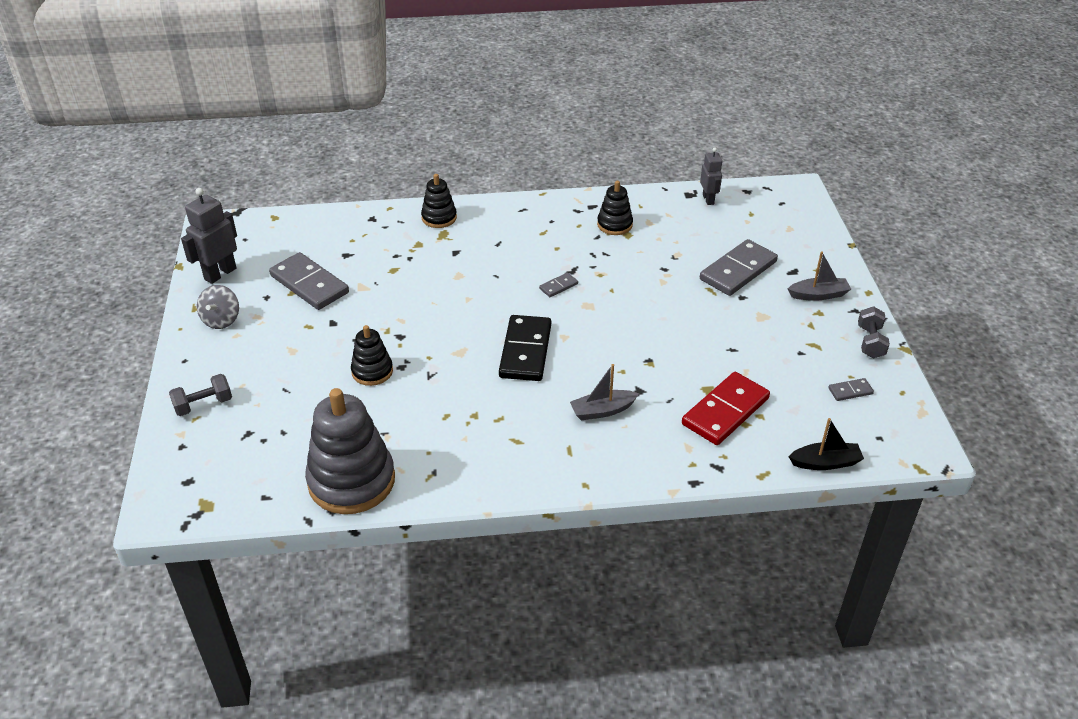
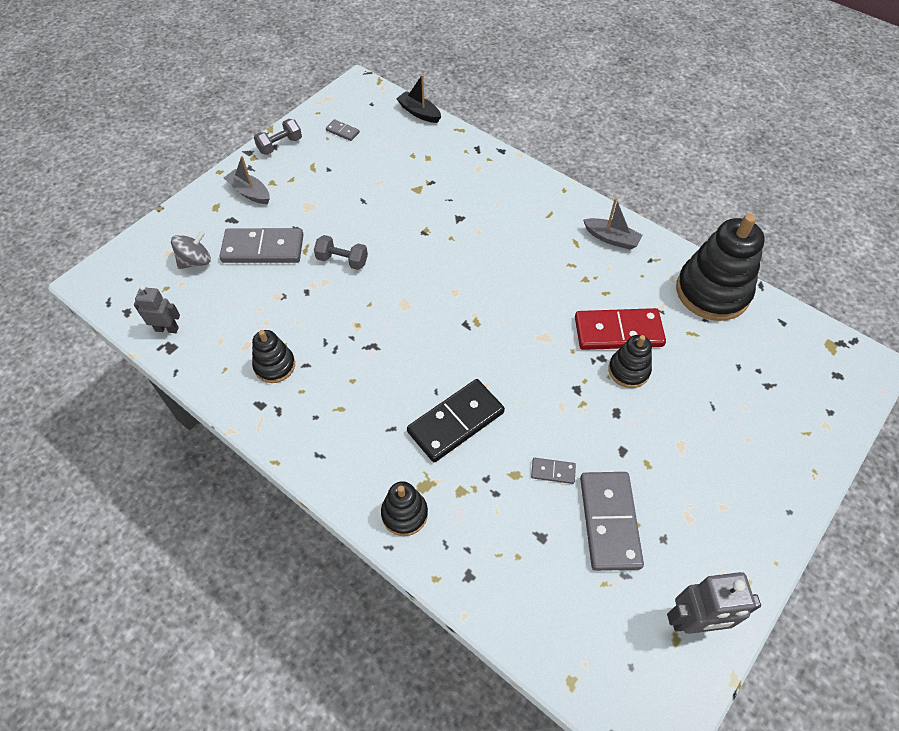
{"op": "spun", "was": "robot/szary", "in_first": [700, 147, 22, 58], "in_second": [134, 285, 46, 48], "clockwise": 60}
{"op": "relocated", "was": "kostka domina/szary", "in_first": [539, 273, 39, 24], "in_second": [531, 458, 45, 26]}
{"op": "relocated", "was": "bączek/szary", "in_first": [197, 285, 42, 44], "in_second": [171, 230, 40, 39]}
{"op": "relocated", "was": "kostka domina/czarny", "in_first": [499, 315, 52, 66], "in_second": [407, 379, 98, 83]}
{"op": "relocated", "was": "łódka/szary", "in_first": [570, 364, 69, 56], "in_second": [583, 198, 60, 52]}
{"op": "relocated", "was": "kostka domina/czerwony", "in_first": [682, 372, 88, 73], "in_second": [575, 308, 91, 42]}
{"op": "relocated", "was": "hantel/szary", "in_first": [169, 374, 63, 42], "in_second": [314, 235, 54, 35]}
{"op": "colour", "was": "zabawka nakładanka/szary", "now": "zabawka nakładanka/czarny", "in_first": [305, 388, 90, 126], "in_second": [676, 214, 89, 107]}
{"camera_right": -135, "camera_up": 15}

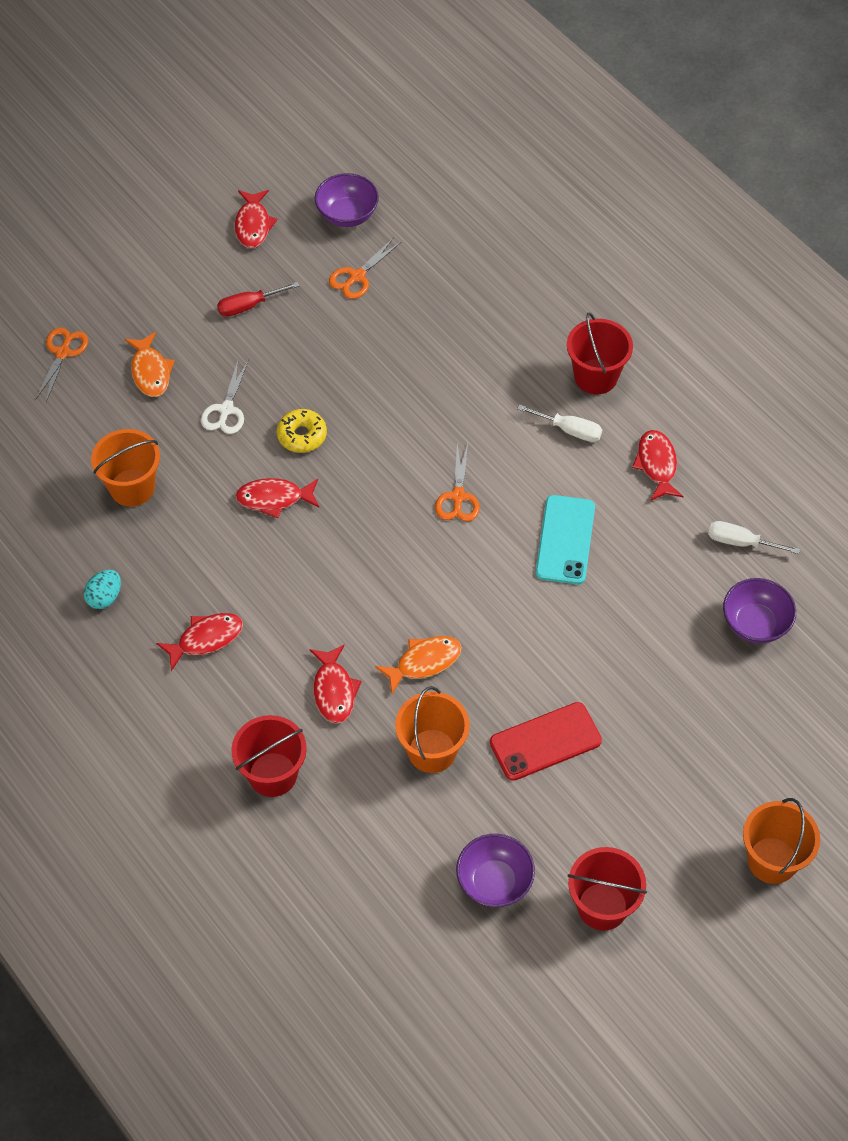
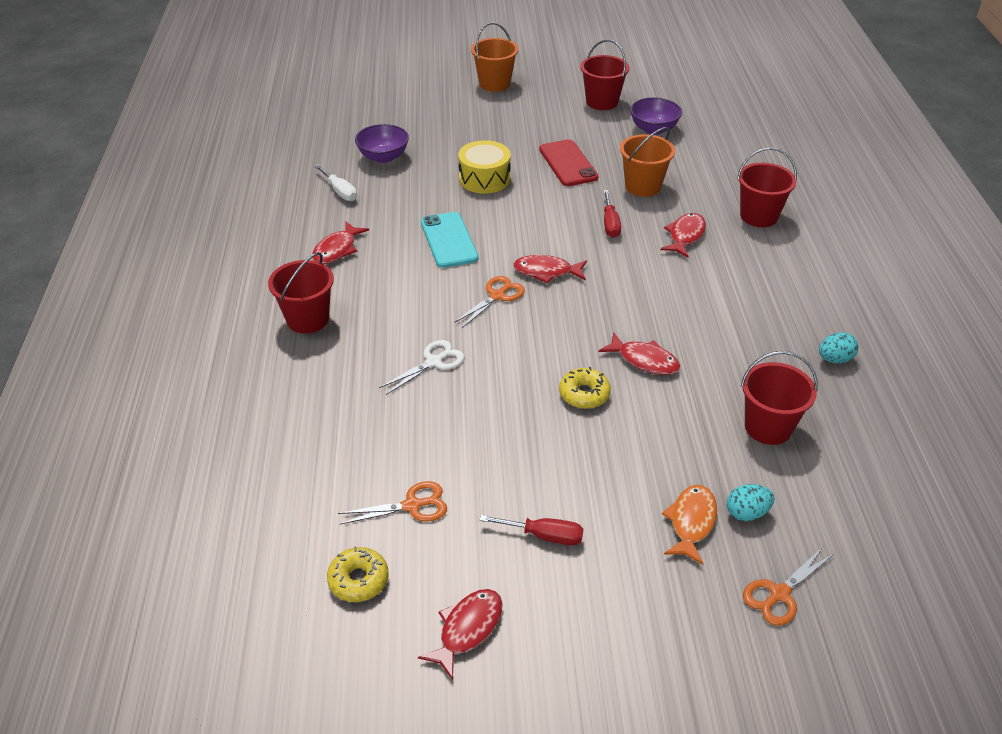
{"op": "exchanged", "was": "miska/fioletowy", "now": "donut/żółty", "in_first": [315, 173, 64, 54], "in_second": [327, 547, 62, 55]}
{"op": "relocated", "was": "nożyczki/biały", "in_first": [201, 358, 48, 76], "in_second": [379, 340, 86, 55]}
{"op": "missing", "was": "śrubokręt/biały", "in_first": [517, 404, 85, 38]}
{"op": "colour", "was": "wiadro/pomarańczowy", "now": "wiadro/czerwony", "in_first": [91, 429, 69, 78], "in_second": [741, 351, 77, 94]}
{"op": "spun", "was": "telefon/turkusowy", "in_first": [536, 495, 59, 89], "in_second": [421, 212, 57, 56], "clockwise": -60}
{"op": "relocated", "was": "ryba/czerwony", "in_first": [156, 613, 87, 58], "in_second": [513, 255, 74, 28]}
{"op": "exchanged", "was": "ryba/pomarańczowy", "now": "śrubokręt/czerwony", "in_first": [375, 636, 87, 58], "in_second": [603, 190, 18, 48]}
{"op": "spun", "was": "telefon/czerwony", "in_first": [490, 702, 112, 79], "in_second": [539, 139, 60, 47], "clockwise": 60}
{"op": "appeared", "now": "bęben/żółty", "in_second": [458, 140, 53, 54]}
{"op": "appeared", "now": "jajko/turkusowy", "in_second": [727, 484, 47, 37]}
{"camera_right": -145, "camera_up": -15}

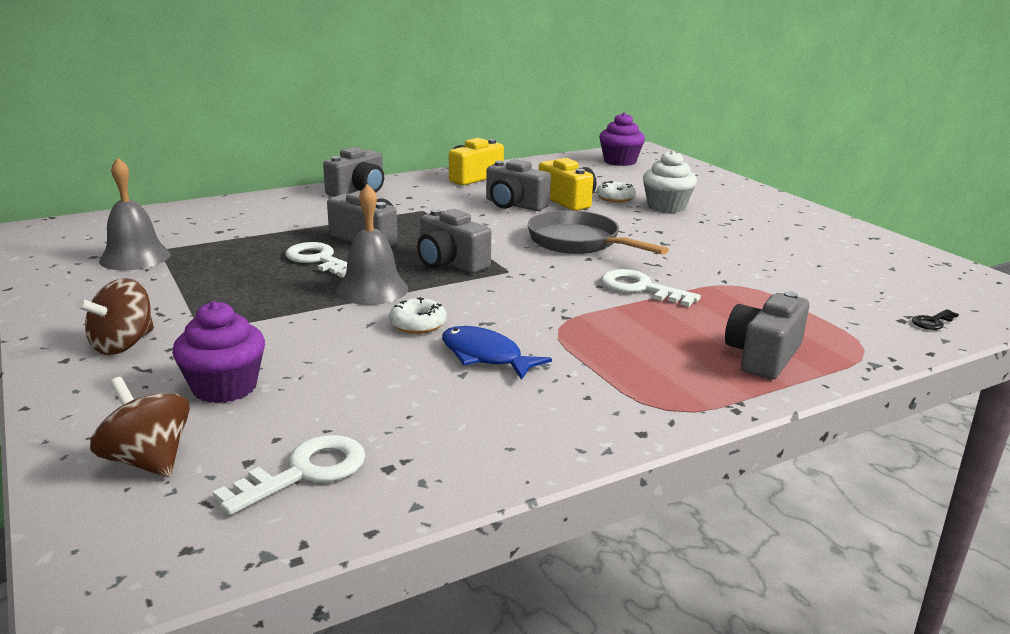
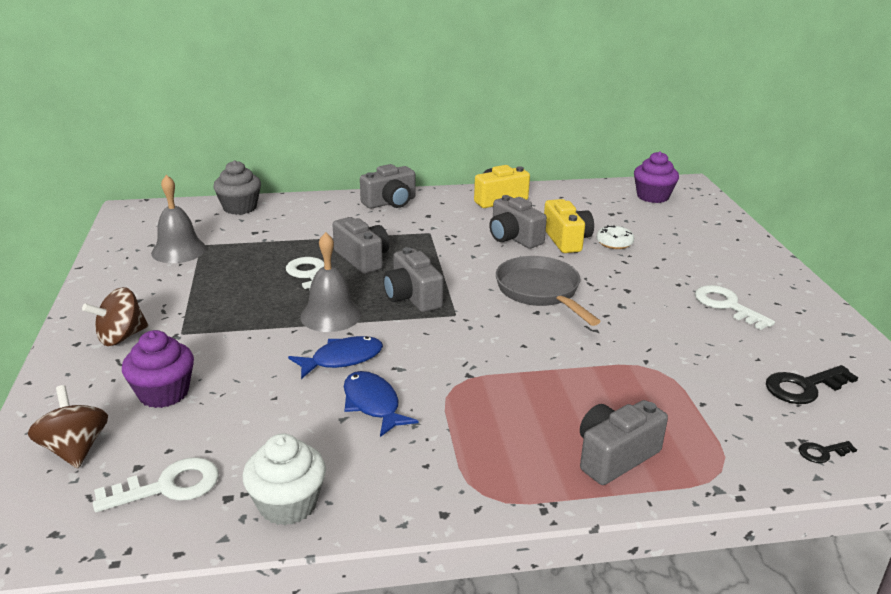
{"op": "relocated", "was": "muffinka/biały", "in_first": [643, 150, 54, 63], "in_second": [243, 434, 83, 91]}
{"op": "relocated", "was": "klucz/biały", "in_first": [601, 269, 100, 38], "in_second": [695, 285, 80, 45]}
{"op": "exchanged", "was": "donut/biały", "now": "ryba/niebieski", "in_first": [389, 297, 57, 37], "in_second": [288, 336, 95, 43]}
{"op": "appeared", "now": "muffinka/szary", "in_second": [213, 160, 48, 55]}
{"op": "appeared", "now": "klucz/czarny", "in_second": [766, 365, 92, 39]}
{"camera_right": 20, "camera_up": 5}

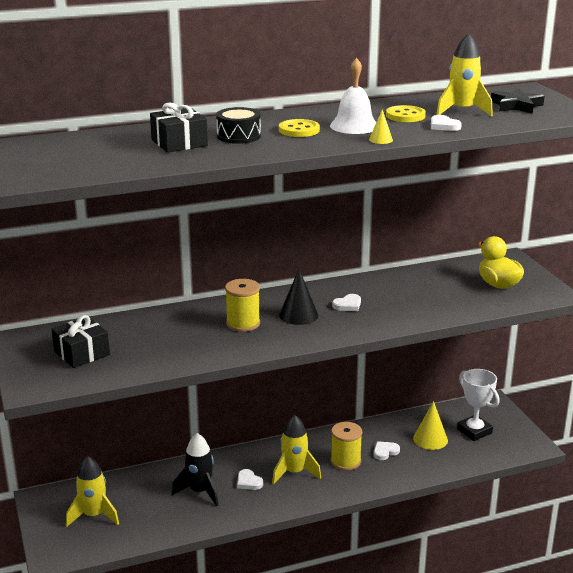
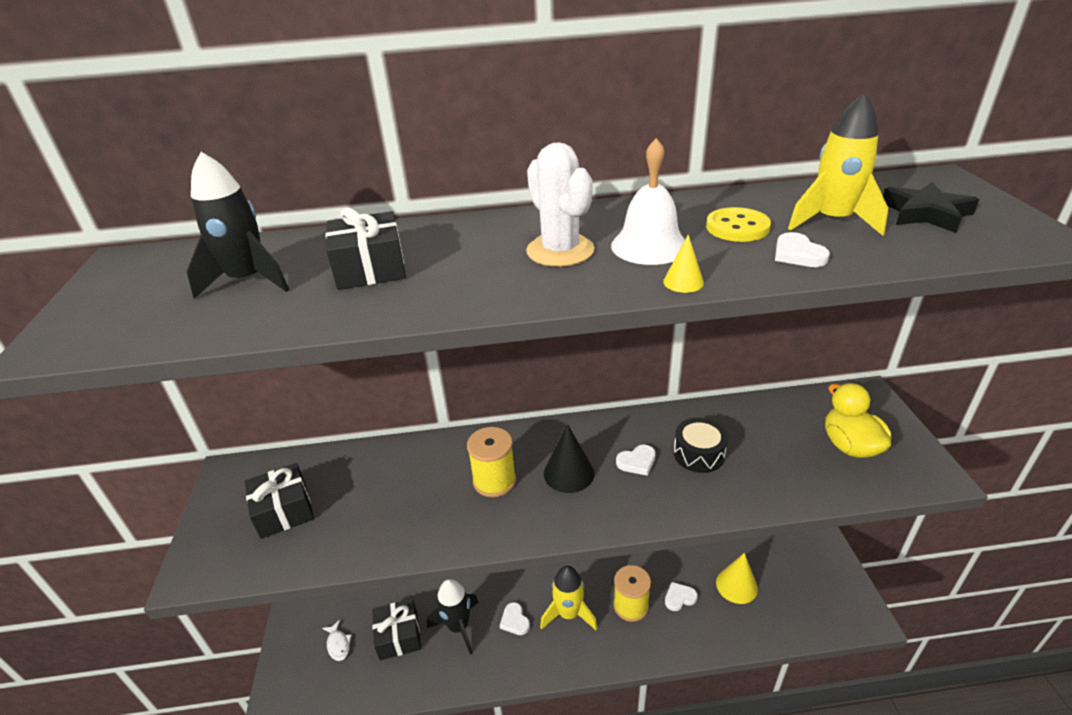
{"op": "relocated", "was": "bęben/czarny", "in_first": [216, 107, 45, 37], "in_second": [673, 418, 55, 55]}
{"op": "exchanged", "was": "guzik/żółty", "now": "kaktus/biały", "in_first": [279, 119, 41, 18], "in_second": [526, 142, 69, 125]}
{"op": "missing", "was": "puchar/biały", "in_first": [457, 369, 42, 72]}
{"op": "exchanged", "was": "rakieta/żółty", "now": "ryba/biały", "in_first": [66, 456, 53, 71], "in_second": [322, 620, 30, 41]}
{"op": "appeared", "now": "rakieta/czarny", "in_second": [186, 152, 103, 147]}
{"op": "appeared", "now": "prezent/czarny", "in_second": [372, 599, 49, 61]}
{"camera_right": 15, "camera_up": 10}

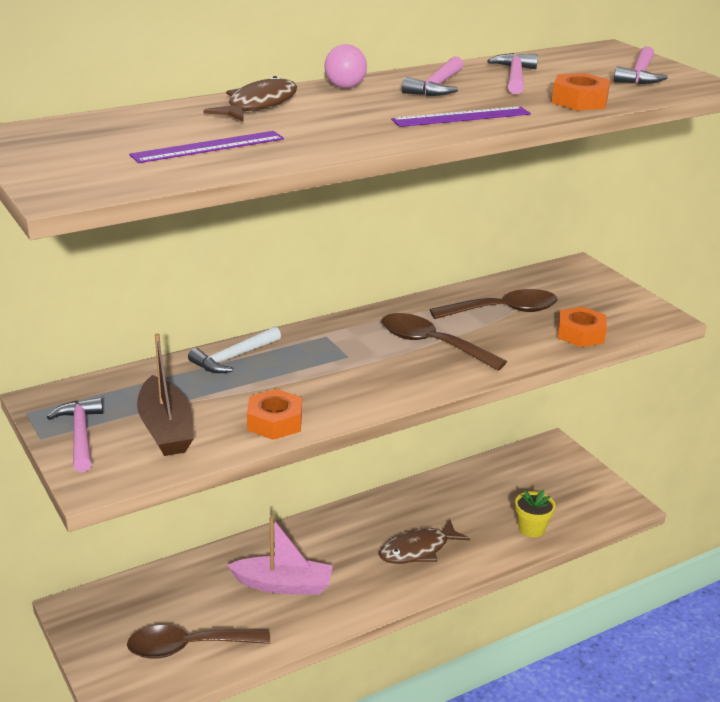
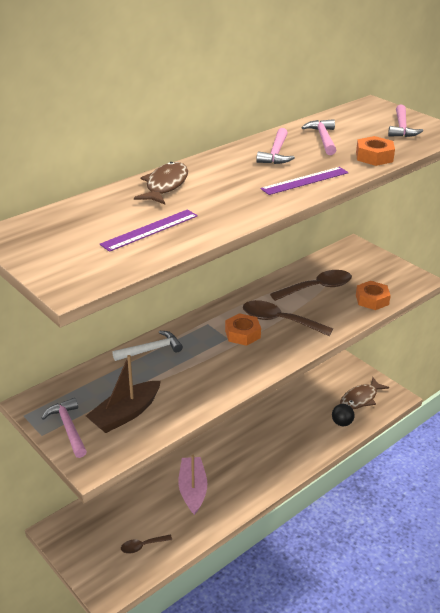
{"op": "missing", "was": "piłka/różowy", "in_first": [324, 44, 43, 44]}
{"op": "spun", "was": "młotek/biały", "in_first": [188, 326, 93, 47], "in_second": [112, 331, 71, 30], "clockwise": -150}
{"op": "spun", "was": "łódka/brązowy", "in_first": [137, 333, 57, 123], "in_second": [86, 355, 75, 78], "clockwise": 75}
{"op": "relocated", "was": "nakrętka/pomarańczowy", "in_first": [247, 389, 55, 51], "in_second": [225, 313, 36, 33]}
{"op": "exchanged", "was": "doniczka/żółty", "now": "piłka/czarny", "in_first": [515, 490, 40, 47], "in_second": [332, 404, 23, 22]}
{"op": "spun", "was": "łódka/różowy", "in_first": [227, 517, 106, 78], "in_second": [178, 455, 29, 60], "clockwise": -90}
{"op": "relocated", "was": "ryba/brązowy", "in_first": [379, 519, 91, 45], "in_second": [340, 377, 49, 32]}
{"op": "size", "was": "łyżka/brązowy", "in_first": [127, 625, 143, 34], "in_second": [121, 534, 51, 20], "ratio": 0.55}
{"camera_right": -10, "camera_up": 5}

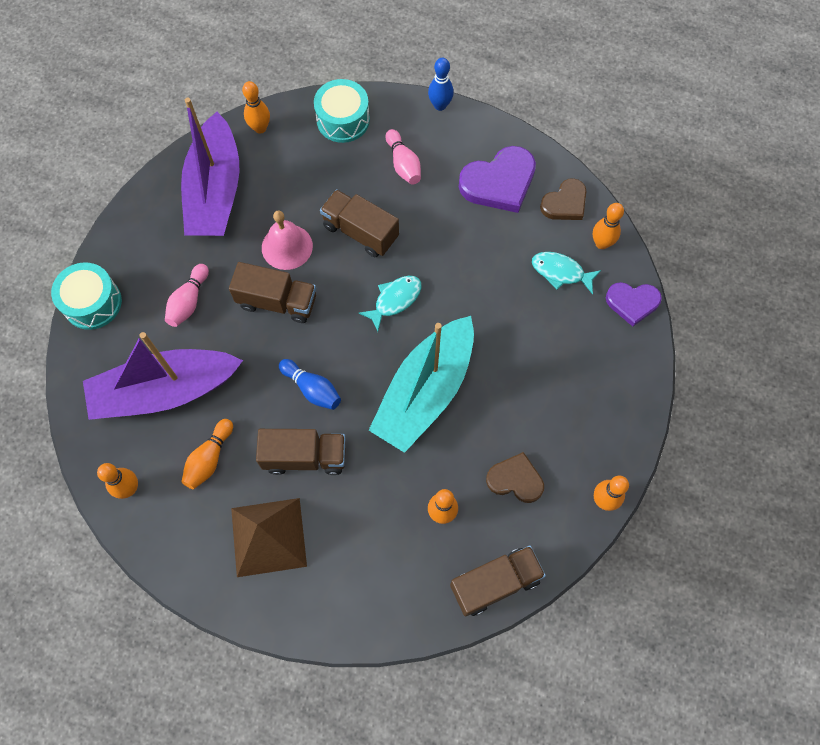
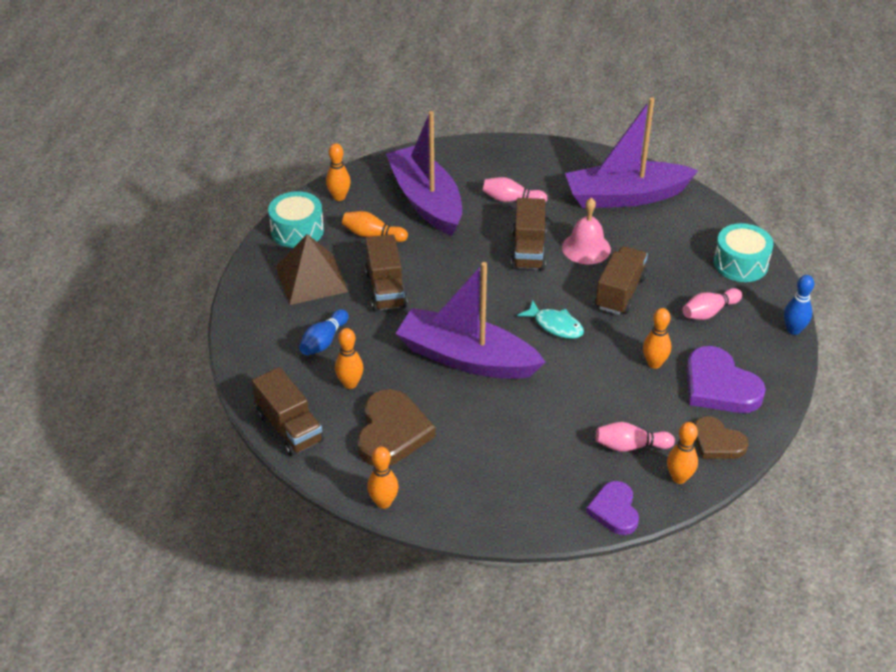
{"op": "relocated", "was": "kręgiel/pomarańczowy", "in_first": [242, 81, 28, 53], "in_second": [643, 308, 28, 61]}
{"op": "exchanged", "was": "ryba/turkusowy", "now": "kręgiel/różowy", "in_first": [532, 252, 69, 42], "in_second": [596, 422, 79, 30]}
{"op": "relocated", "was": "bęben/turkusowy", "in_first": [51, 262, 71, 68], "in_second": [268, 191, 56, 57]}
{"op": "colour", "was": "łódka/turkusowy", "now": "łódka/fioletowy", "in_first": [369, 316, 105, 137], "in_second": [395, 262, 150, 117]}
{"op": "relocated", "was": "kręgiel/niebieski", "in_first": [279, 359, 62, 51], "in_second": [299, 309, 49, 46]}
{"op": "size", "was": "serce/brązowy", "in_first": [486, 452, 58, 51], "in_second": [357, 389, 79, 77], "ratio": 1.59}
{"camera_right": 80, "camera_up": -25}

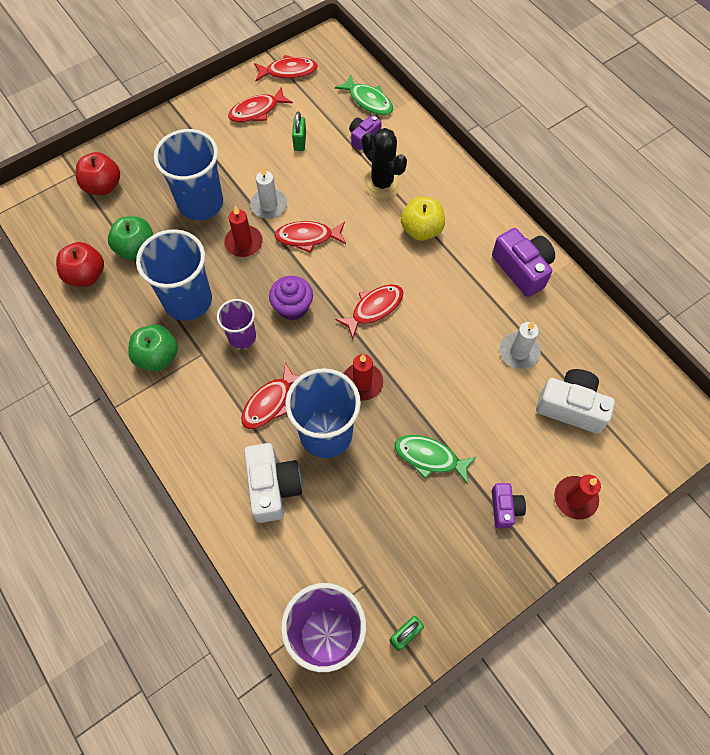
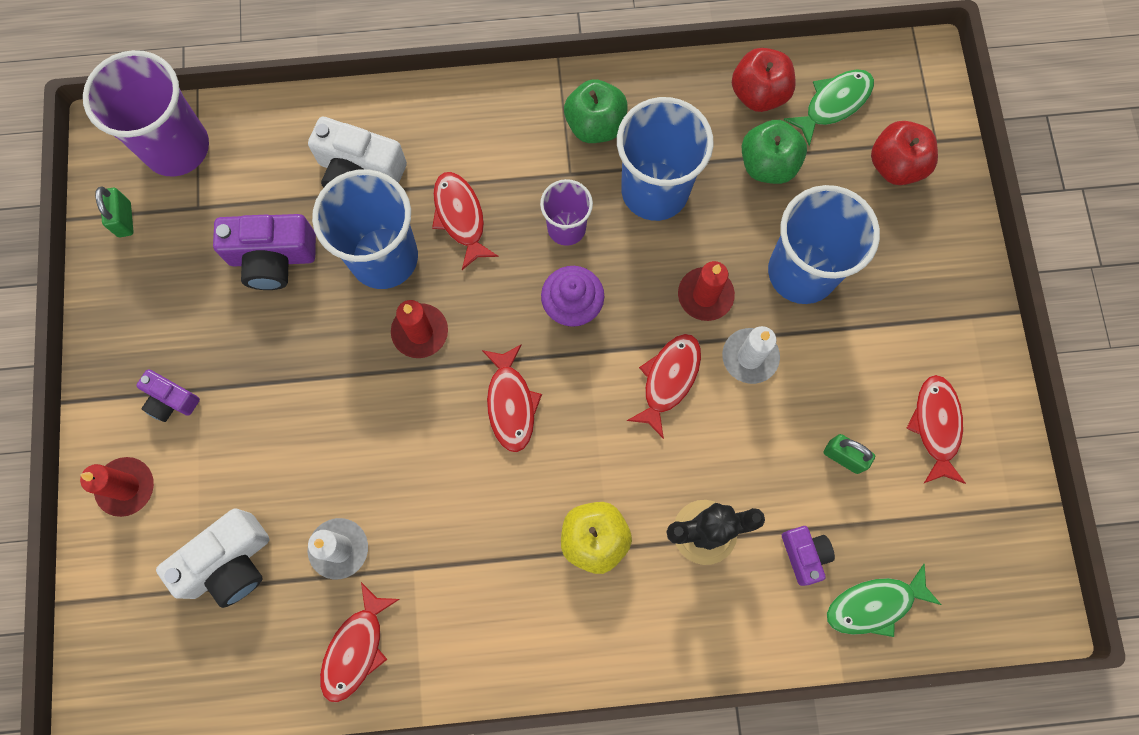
{"op": "relocated", "was": "ryba/czerwony", "in_first": [254, 55, 64, 26], "in_second": [320, 582, 79, 120]}
{"op": "relocated", "was": "aparat fotograficzny/fioletowy", "in_first": [492, 228, 63, 69], "in_second": [213, 214, 103, 76]}
{"op": "relocated", "was": "ryba/zielony", "in_first": [394, 435, 83, 50], "in_second": [784, 69, 90, 77]}
{"camera_right": 120, "camera_up": 10}

